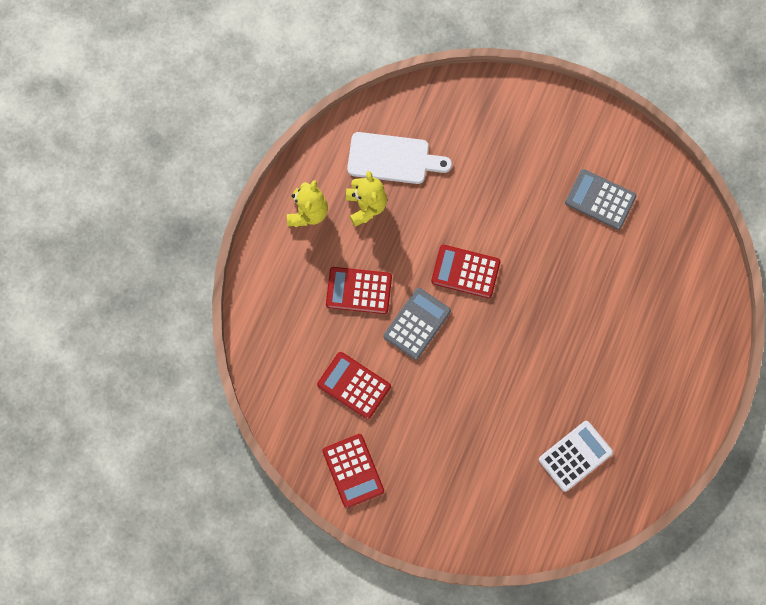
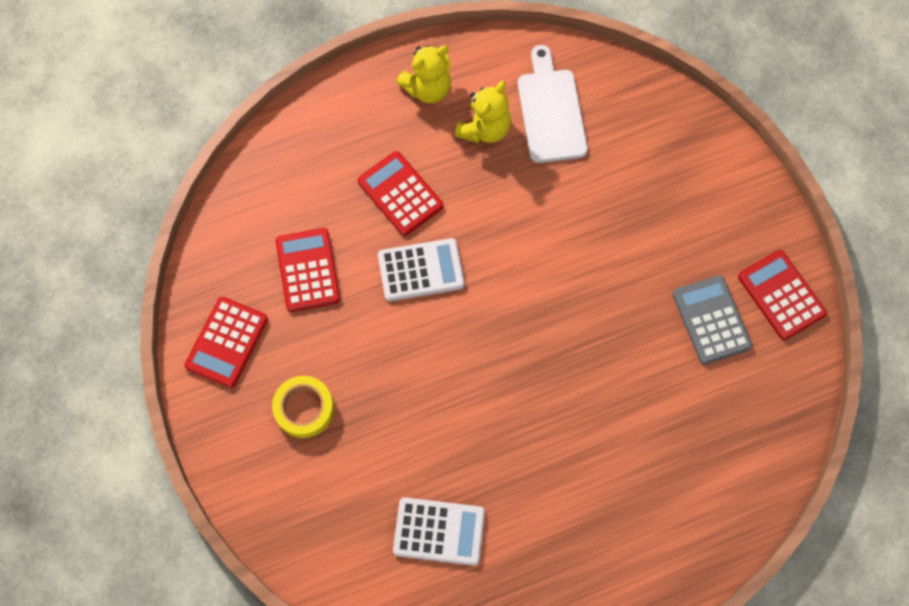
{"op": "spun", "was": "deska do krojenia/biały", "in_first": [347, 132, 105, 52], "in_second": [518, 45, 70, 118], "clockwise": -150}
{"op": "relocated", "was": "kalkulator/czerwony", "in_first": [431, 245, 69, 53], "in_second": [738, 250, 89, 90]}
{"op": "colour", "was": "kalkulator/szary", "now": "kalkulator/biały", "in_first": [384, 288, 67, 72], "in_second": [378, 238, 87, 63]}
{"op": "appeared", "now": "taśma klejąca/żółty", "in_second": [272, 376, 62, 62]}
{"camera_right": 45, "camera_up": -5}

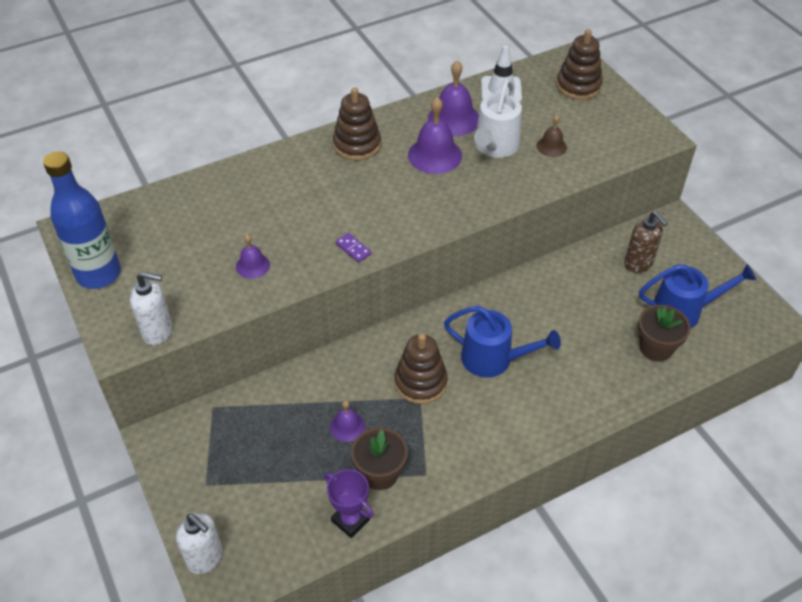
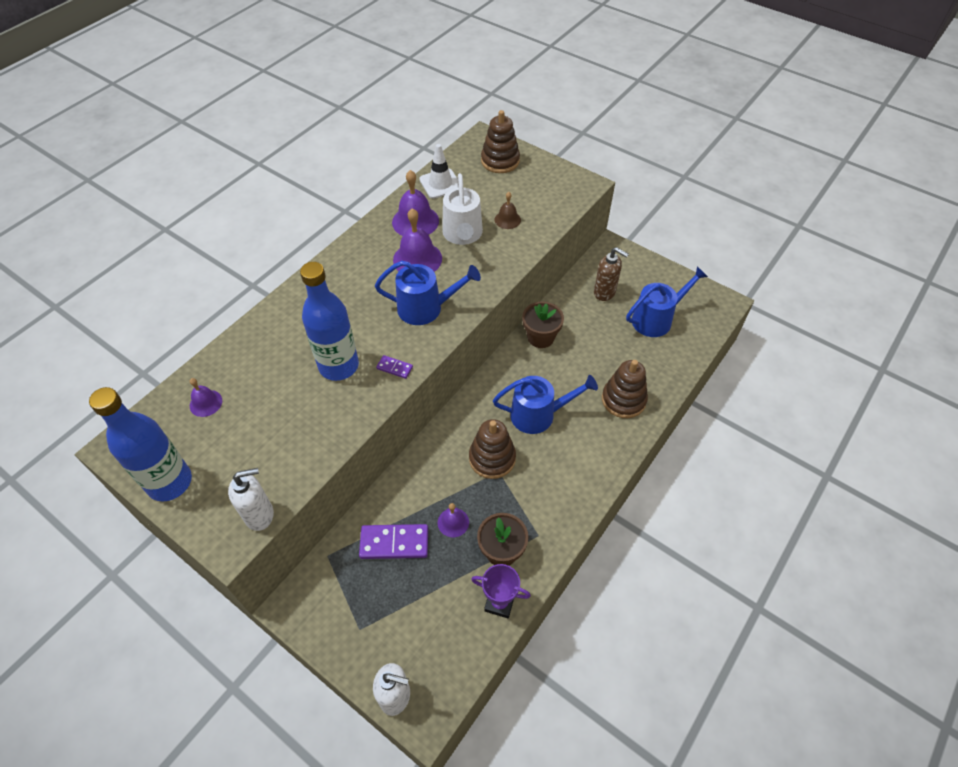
{"op": "relocated", "was": "zabawka nakładanka/brązowy", "in_first": [333, 87, 48, 73], "in_second": [602, 360, 46, 58]}
{"op": "relocated", "was": "dzwonek/fioletowy", "in_first": [236, 234, 34, 45], "in_second": [190, 378, 32, 39]}
{"op": "relocated", "was": "doniczka/brązowy", "in_first": [638, 305, 53, 57], "in_second": [522, 302, 42, 46]}
{"op": "appeared", "now": "konewka/niebieski", "in_second": [375, 261, 106, 64]}
{"op": "appeared", "now": "butelka/niebieski", "in_second": [300, 262, 59, 119]}
{"op": "appeared", "now": "kostka domina/fioletowy", "in_second": [359, 524, 69, 35]}
{"camera_right": -25, "camera_up": 5}

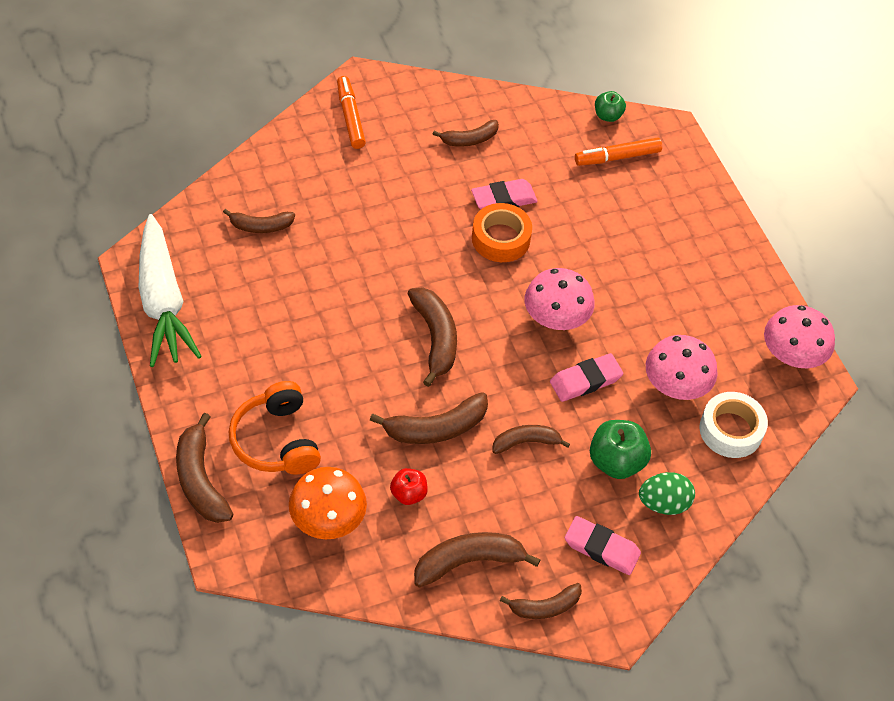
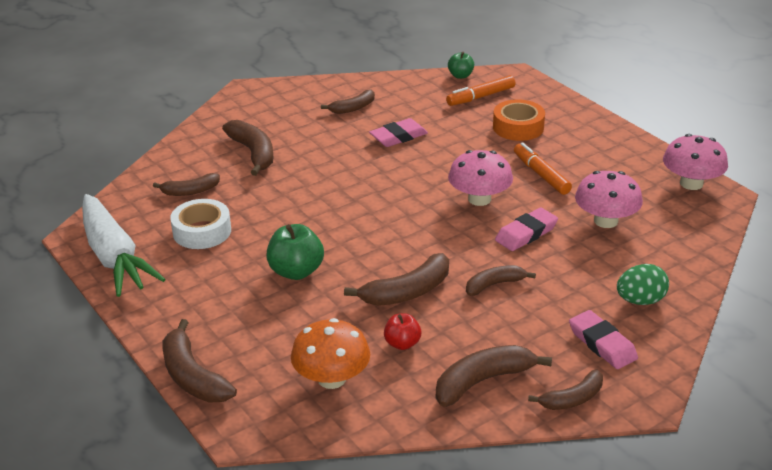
{"op": "relocated", "was": "flamaster/pomarańczowy", "in_first": [337, 76, 29, 73], "in_second": [514, 142, 58, 53]}
{"op": "relocated", "was": "taśma klejąca/pomarańczowy", "in_first": [472, 203, 60, 59], "in_second": [493, 99, 52, 42]}
{"op": "relocated", "was": "banan/brązowy", "in_first": [407, 287, 50, 100], "in_second": [222, 120, 52, 56]}
{"op": "missing", "was": "słuchawki/pomarańczowy", "in_first": [229, 381, 92, 94]}
{"op": "relocated", "was": "taśma klejąca/biały", "in_first": [699, 392, 69, 66], "in_second": [170, 199, 61, 50]}
{"op": "relocated", "was": "jabłko/zielony", "in_first": [590, 420, 61, 59], "in_second": [266, 224, 58, 56]}
{"op": "spun", "was": "gumka do mazania/różowy", "in_first": [565, 516, 76, 59], "in_second": [569, 310, 69, 59], "clockwise": 45}
{"camera_right": -10, "camera_up": -20}

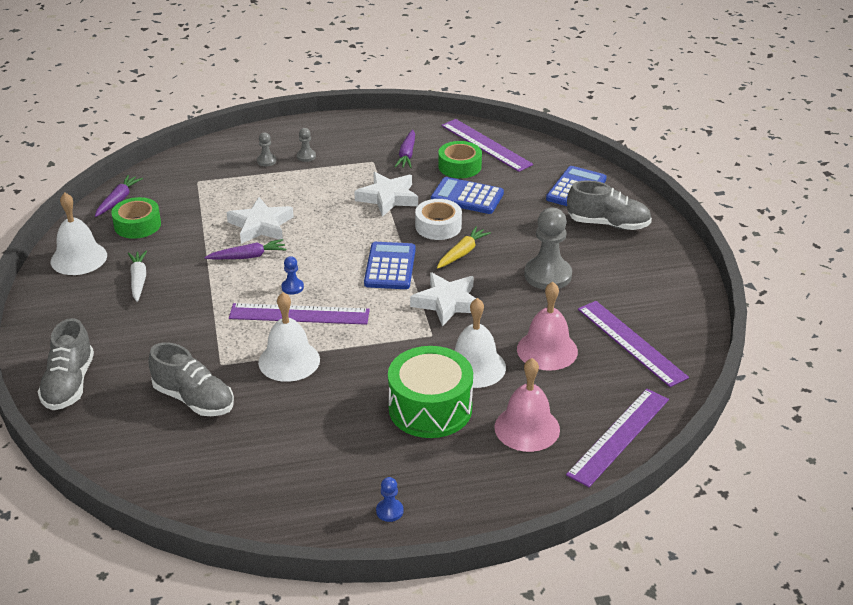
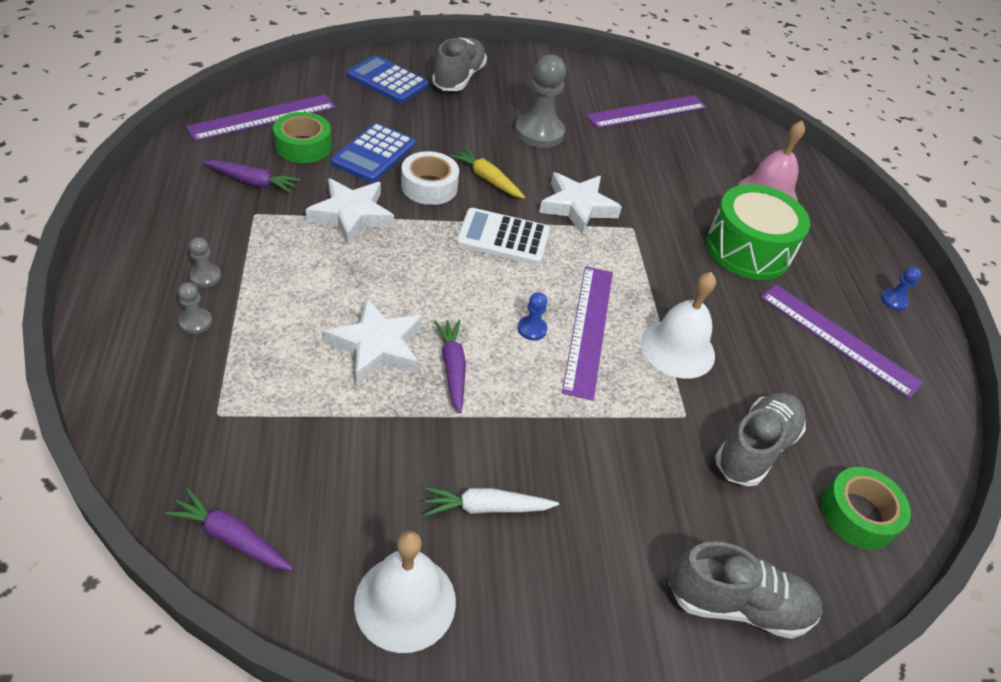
{"op": "relocated", "was": "taśma klejąca/zielony", "in_first": [111, 197, 50, 42], "in_second": [821, 467, 90, 82]}
{"op": "colour", "was": "kalkulator/niebieski", "now": "kalkulator/biały", "in_first": [364, 242, 52, 47], "in_second": [456, 208, 94, 57]}
{"op": "missing", "was": "dzwonek/różowy", "in_first": [517, 282, 61, 89]}
{"op": "missing", "was": "dzwonek/biały", "in_first": [455, 298, 51, 90]}
{"op": "relocated", "was": "linijka/fioletowy", "in_first": [566, 389, 103, 98], "in_second": [761, 284, 162, 115]}
{"camera_right": -90, "camera_up": 10}

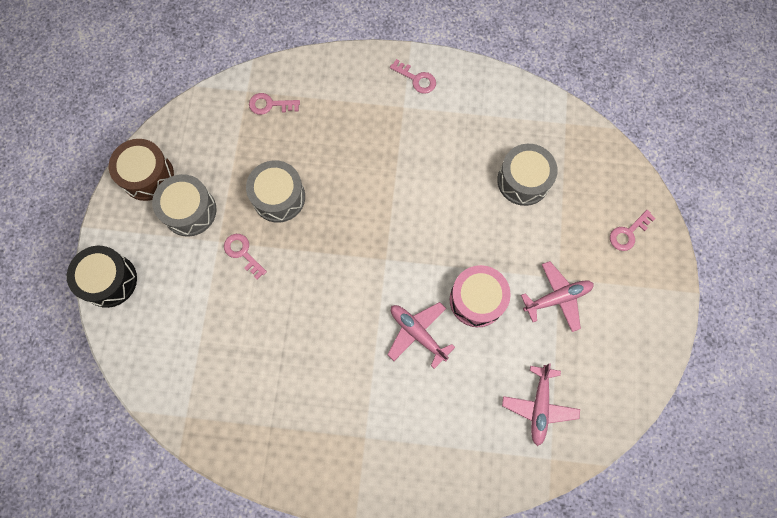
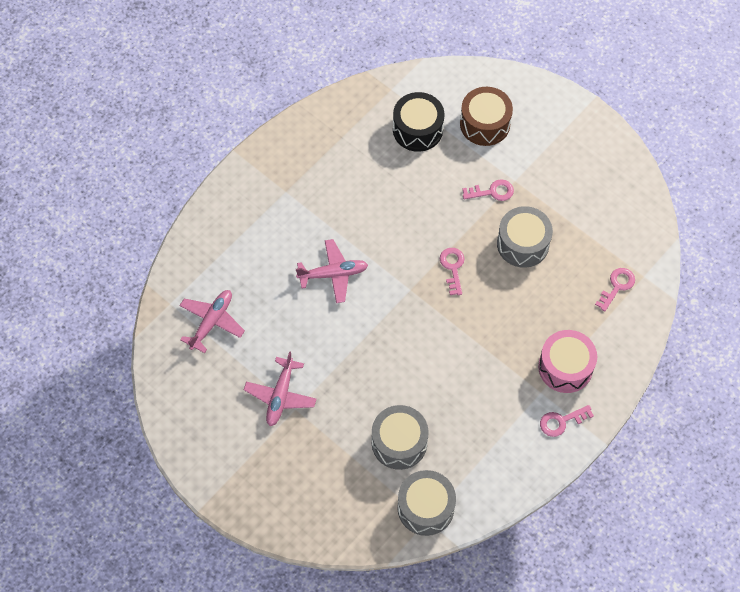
{"op": "relocated", "was": "bęben/brązowy", "in_first": [109, 139, 65, 62], "in_second": [460, 87, 53, 59]}
{"op": "relocated", "was": "bęben/szary", "in_first": [152, 174, 65, 63], "in_second": [397, 470, 59, 66]}
{"op": "relocated", "was": "klucz/różowy", "in_first": [610, 210, 46, 41], "in_second": [440, 248, 24, 47]}
{"op": "relocated", "was": "bęben/czarny", "in_first": [67, 246, 70, 62], "in_second": [393, 92, 51, 60]}
{"op": "relocated", "was": "bęben/różowy", "in_first": [450, 265, 61, 62], "in_second": [538, 330, 59, 63]}
{"op": "spun", "was": "samolot/różowy", "in_first": [502, 364, 78, 82], "in_second": [179, 290, 66, 63], "clockwise": 75}
{"camera_right": 125, "camera_up": -10}

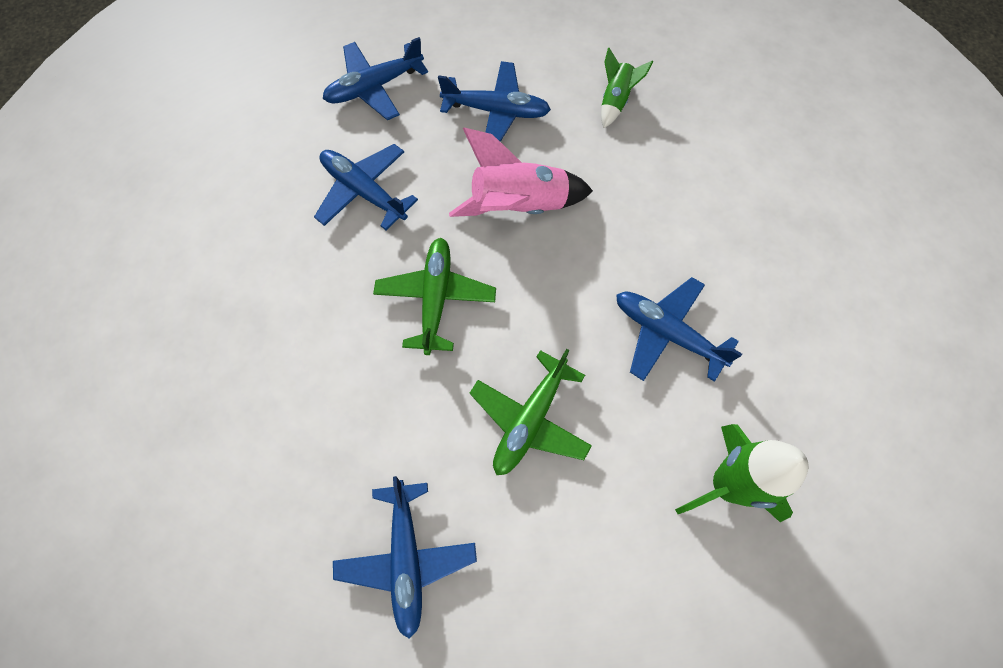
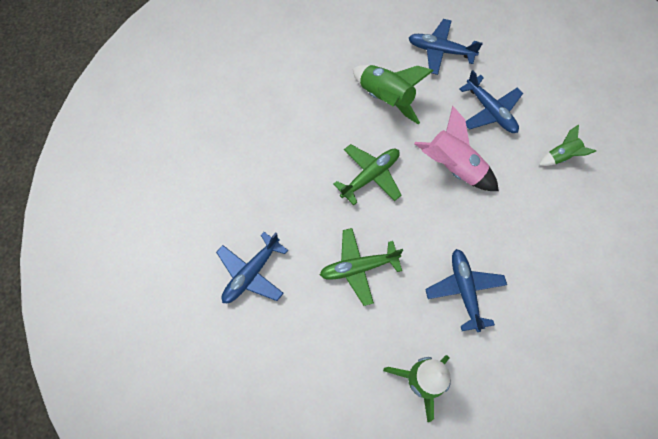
{"op": "exchanged", "was": "samolot/niebieski", "now": "rakieta/zielony", "in_first": [314, 144, 104, 86], "in_second": [353, 65, 81, 59]}
{"camera_right": 45, "camera_up": 0}

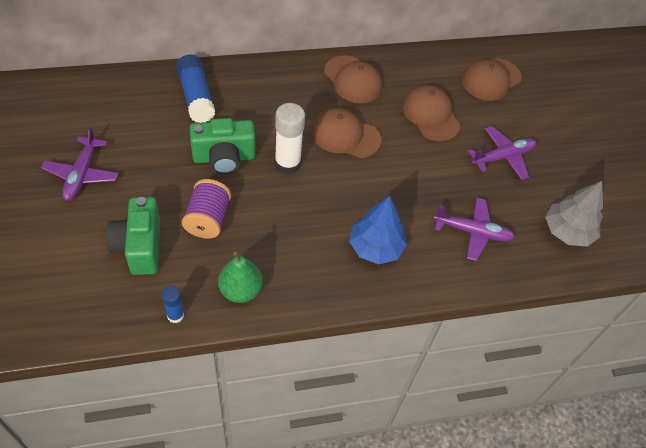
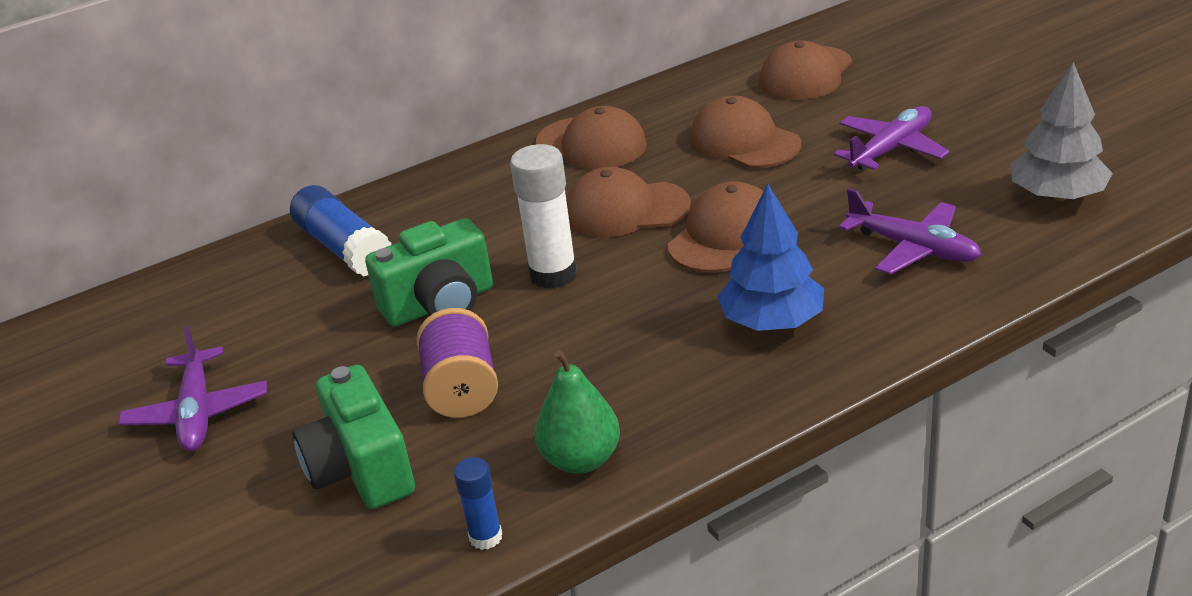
{"op": "spun", "was": "samolot/fioletowy", "in_first": [434, 198, 81, 63], "in_second": [839, 188, 142, 87], "clockwise": 45}
{"op": "appeared", "now": "czapka/brązowy", "in_second": [668, 182, 96, 91]}
{"camera_right": -10, "camera_up": -20}

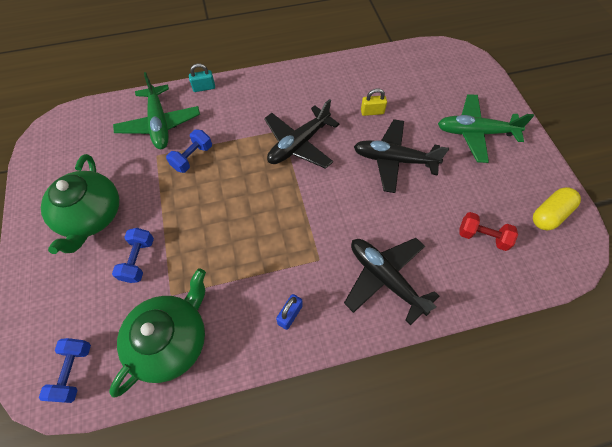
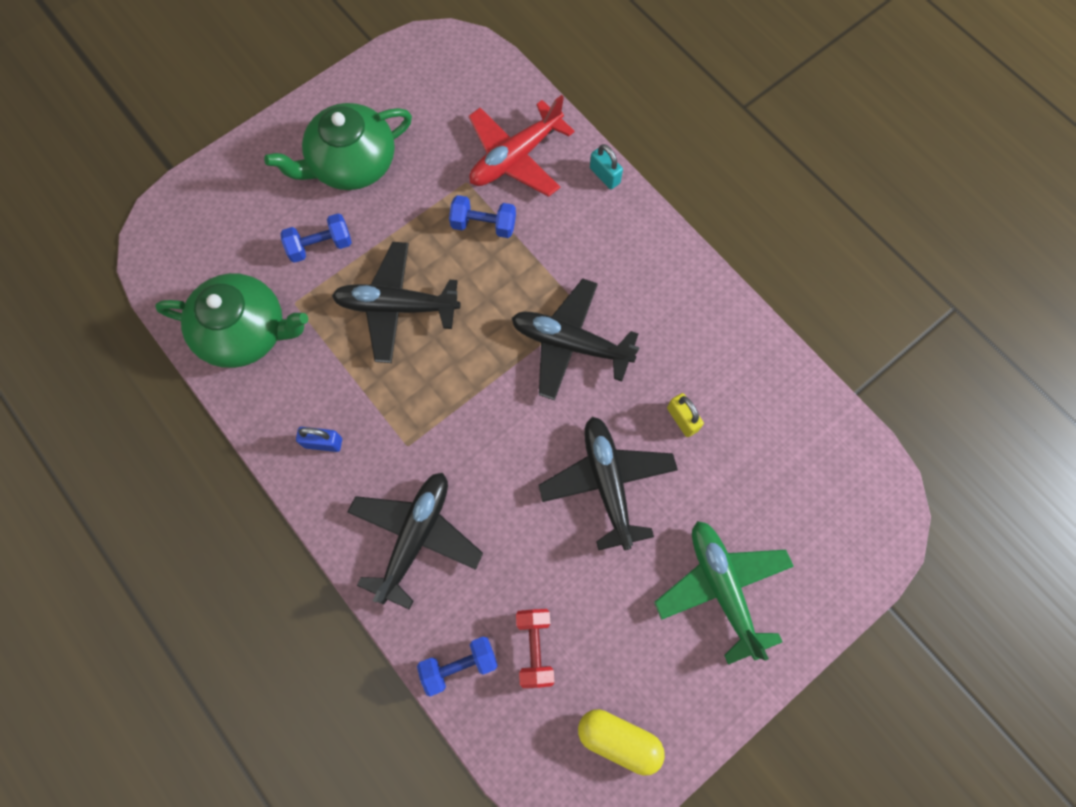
{"op": "colour", "was": "samolot/zielony", "now": "samolot/czerwony", "in_first": [113, 72, 87, 77], "in_second": [469, 95, 106, 102]}
{"op": "relocated", "was": "hantel/niebieski", "in_first": [39, 338, 52, 65], "in_second": [417, 637, 81, 60]}
{"op": "appeared", "now": "samolot/czarny", "in_second": [332, 242, 129, 121]}
{"camera_right": 65, "camera_up": 10}

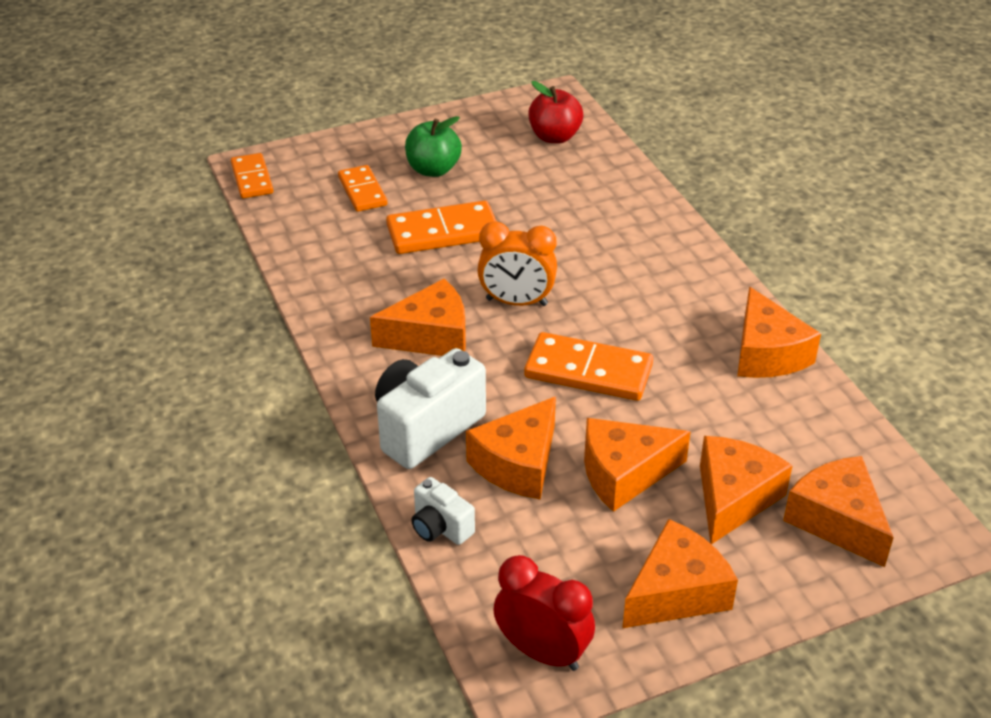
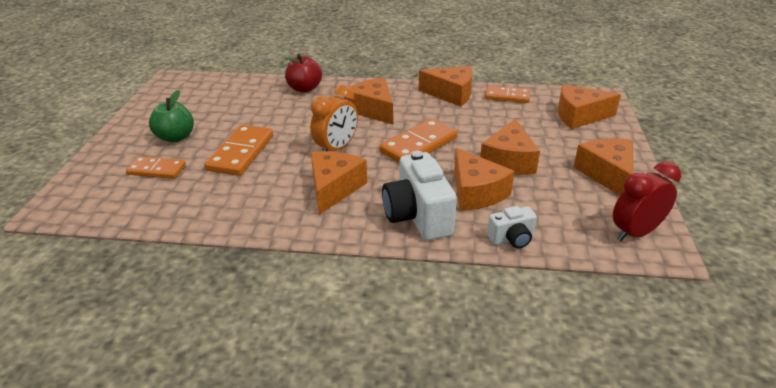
{"op": "relocated", "was": "jabłko/czerwony", "in_first": [528, 81, 55, 63], "in_second": [285, 54, 37, 39]}
{"op": "relocated", "was": "kostka domina/pomarańczowy", "in_first": [231, 153, 42, 45], "in_second": [485, 86, 45, 17]}
{"op": "relocated", "was": "ser/pomarańczowy", "in_first": [700, 436, 93, 108], "in_second": [345, 78, 48, 47]}
{"camera_right": -60, "camera_up": -5}

